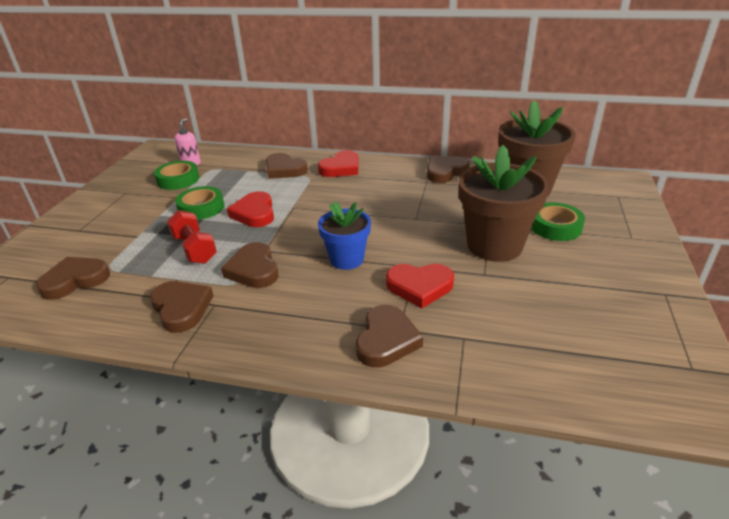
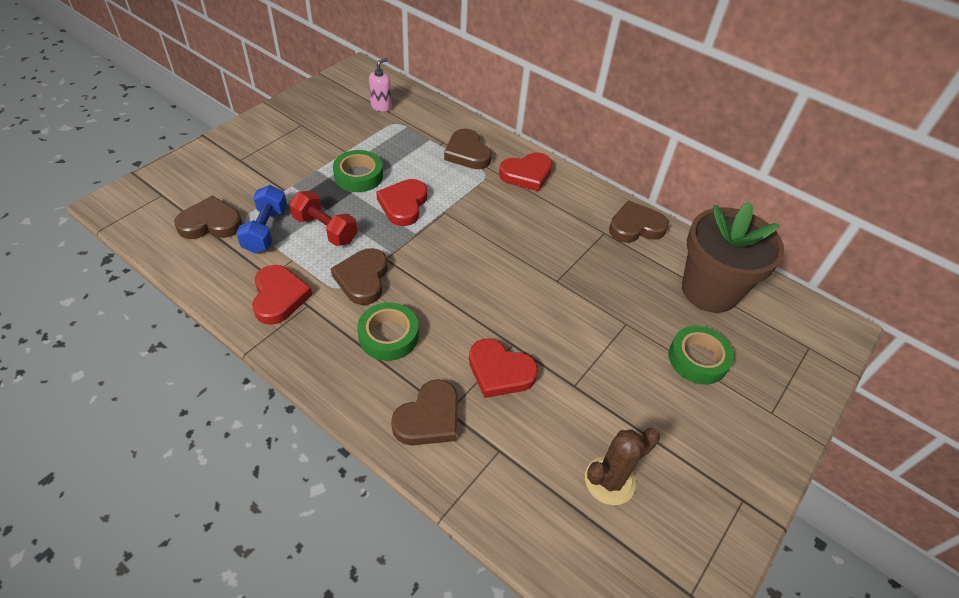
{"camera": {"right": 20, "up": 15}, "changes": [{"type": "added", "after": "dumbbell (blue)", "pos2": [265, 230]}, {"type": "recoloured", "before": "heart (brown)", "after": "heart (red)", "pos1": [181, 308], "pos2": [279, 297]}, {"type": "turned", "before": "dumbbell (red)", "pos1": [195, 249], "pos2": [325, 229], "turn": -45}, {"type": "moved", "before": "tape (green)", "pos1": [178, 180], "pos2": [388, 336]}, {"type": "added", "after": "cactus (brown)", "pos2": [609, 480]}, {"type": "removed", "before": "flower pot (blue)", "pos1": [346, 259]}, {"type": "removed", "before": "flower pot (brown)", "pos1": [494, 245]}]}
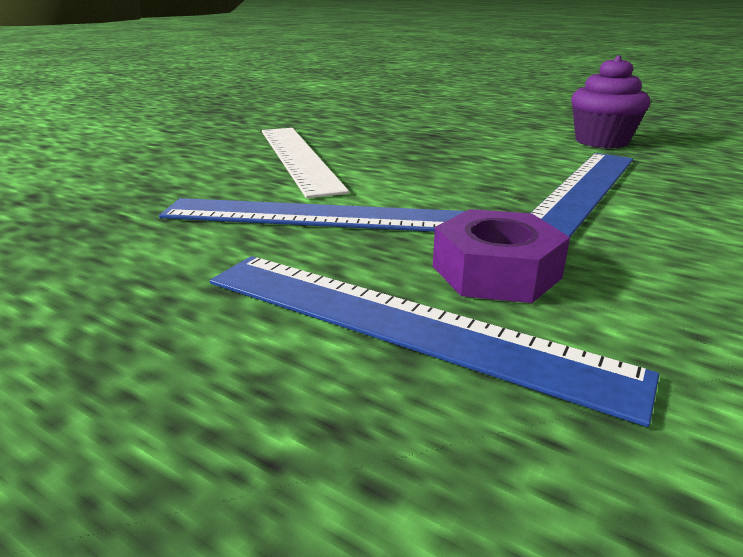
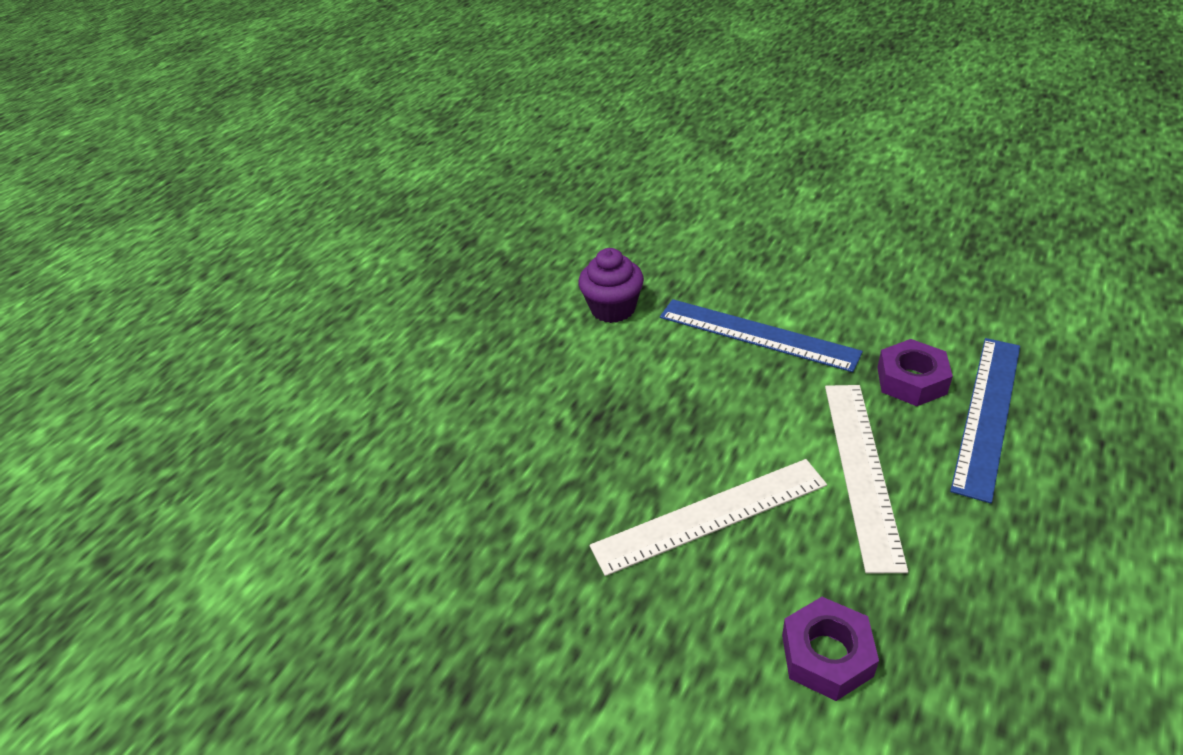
{"camera": {"right": -90, "up": 15}, "changes": [{"type": "added", "after": "nut (purple)", "pos2": [827, 655]}, {"type": "recoloured", "before": "ruler (blue)", "after": "ruler (white)", "pos1": [319, 216], "pos2": [862, 470]}]}
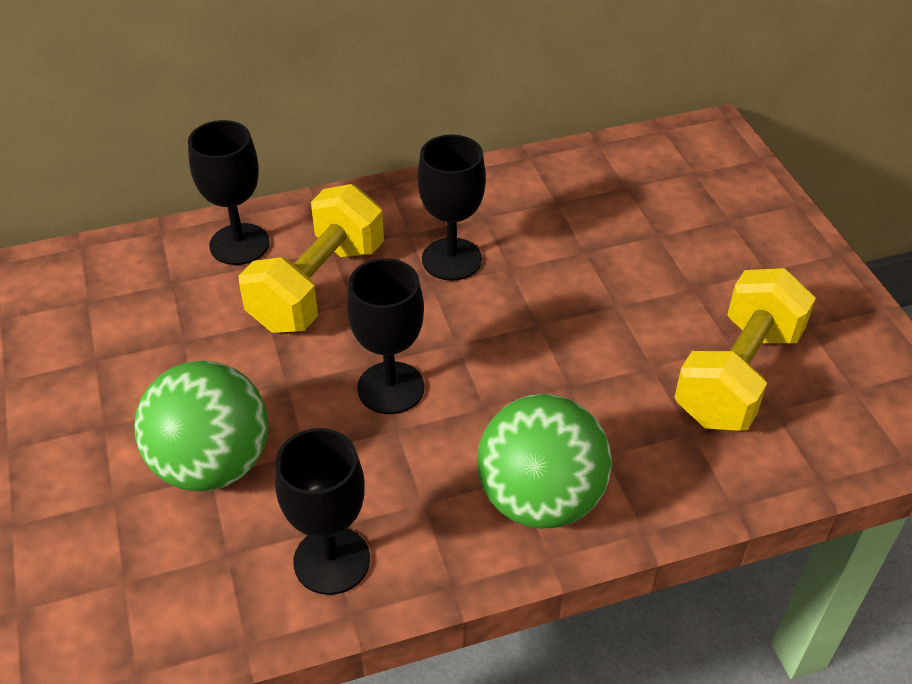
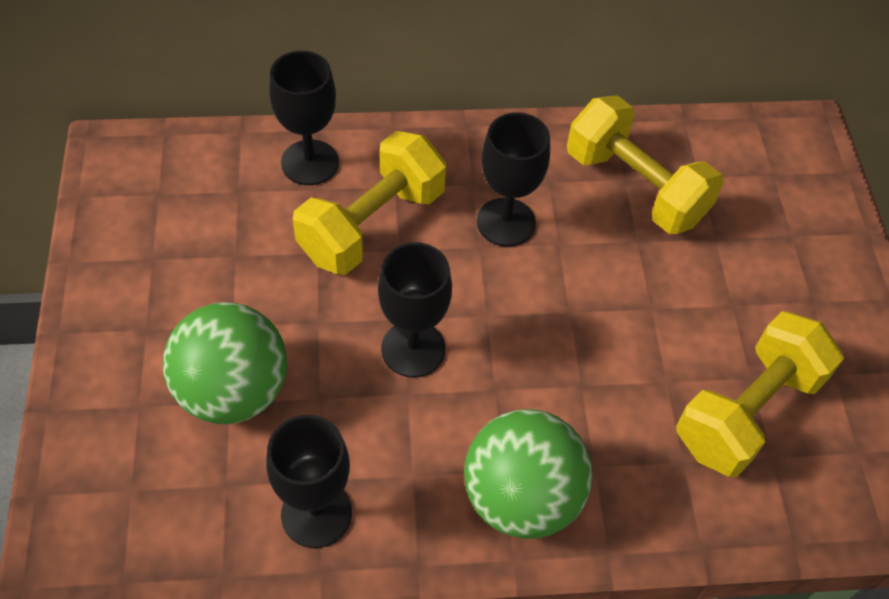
{"camera": {"right": 10, "up": 10}, "changes": [{"type": "added", "after": "dumbbell (yellow)", "pos2": [635, 187]}]}
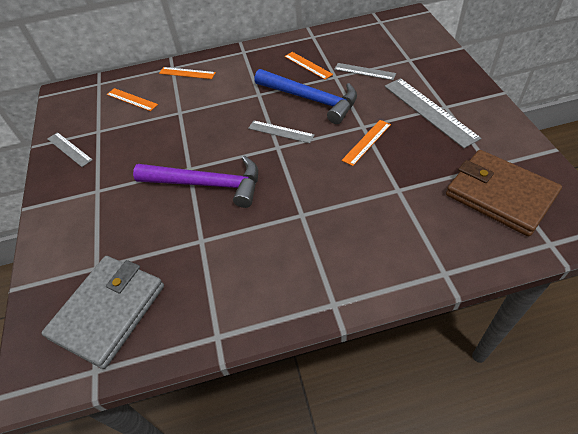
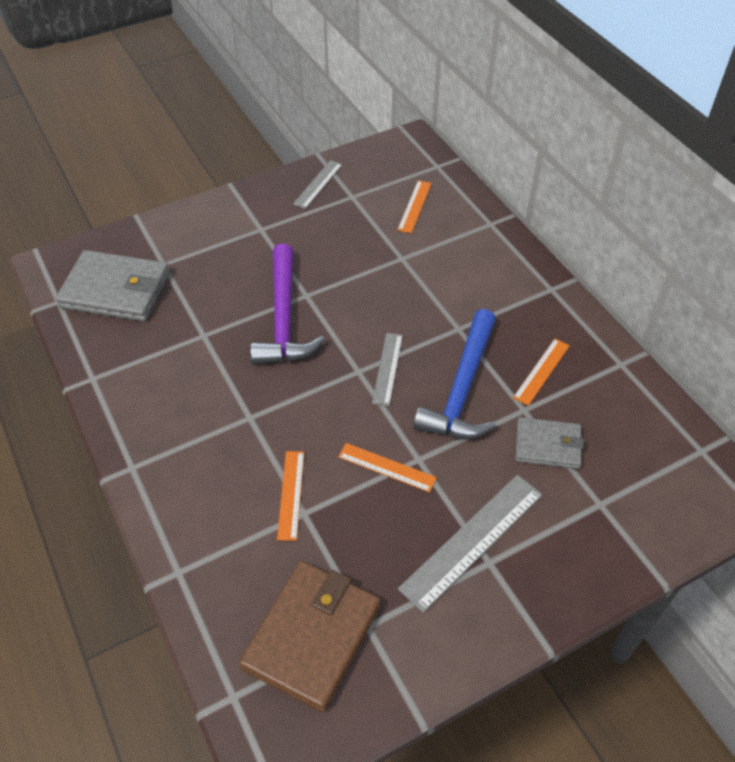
{"camera": {"right": 70, "up": 0}, "changes": [{"type": "moved", "before": "ruler (orange)", "pos1": [187, 73], "pos2": [291, 494]}, {"type": "replaced", "before": "ruler (grey)", "after": "wallet (grey)", "pos1": [364, 71], "pos2": [548, 445]}]}
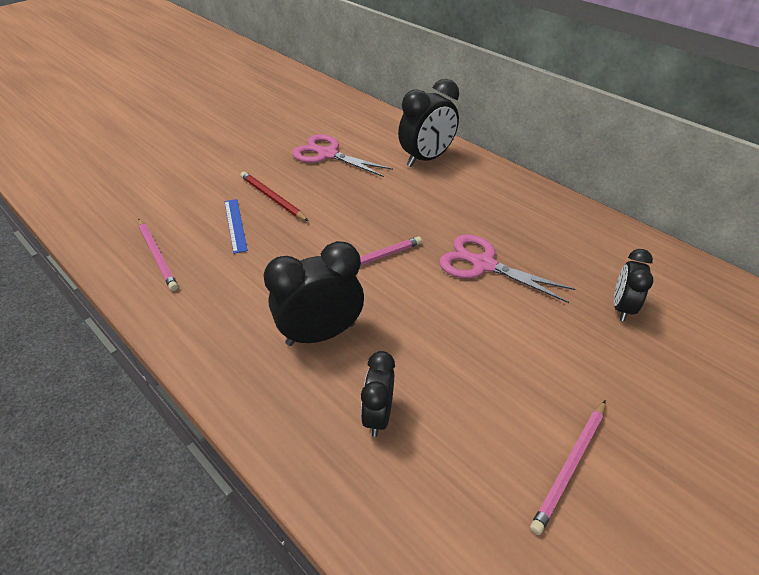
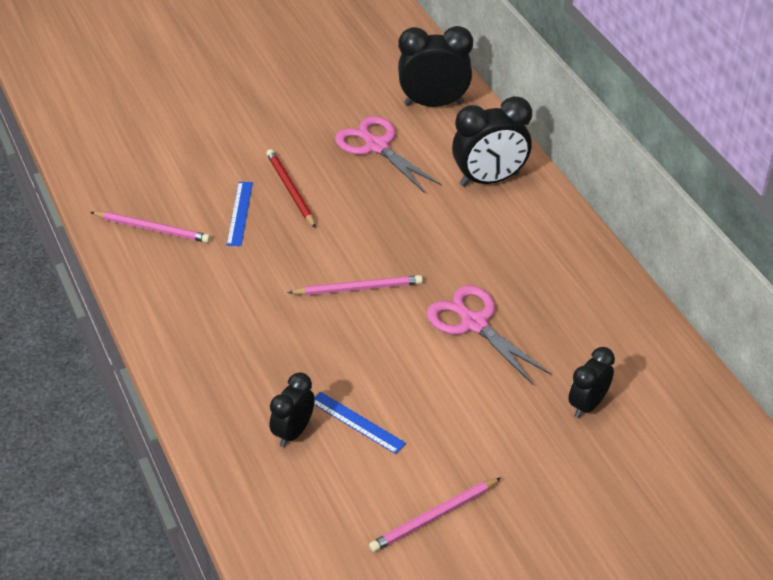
{"camera": {"right": 20, "up": 0}, "changes": [{"type": "turned", "before": "pencil (pink)", "pos1": [157, 255], "pos2": [152, 229], "turn": -60}, {"type": "added", "after": "ruler (blue)", "pos2": [357, 422]}, {"type": "moved", "before": "clock (black)", "pos1": [320, 334], "pos2": [434, 104]}]}
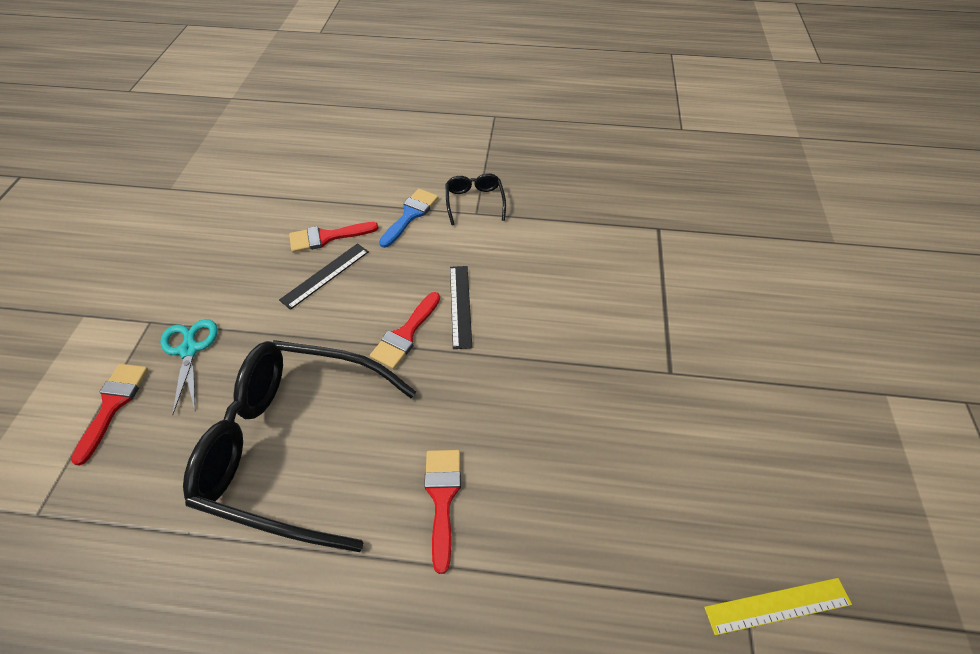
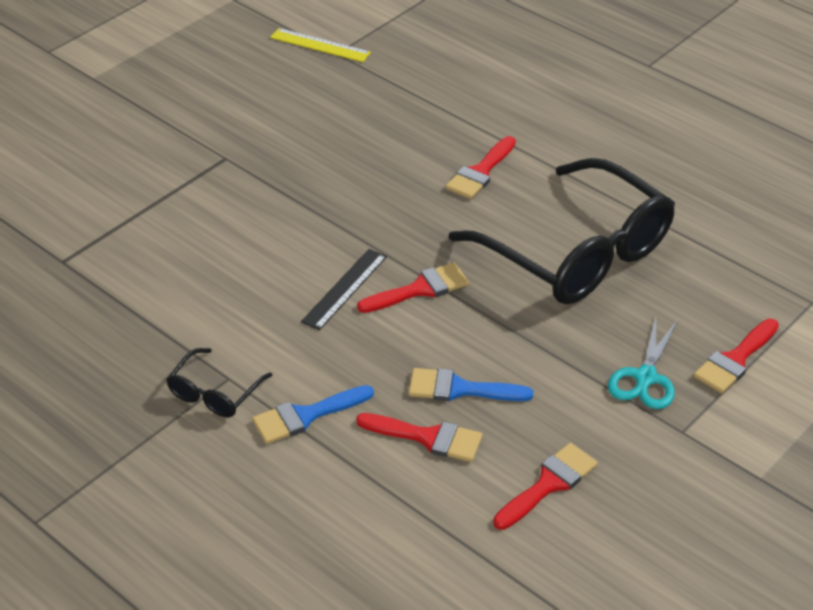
{"camera": {"right": -145, "up": -10}, "changes": [{"type": "replaced", "before": "ruler (black)", "after": "brush (blue)", "pos1": [325, 275], "pos2": [460, 389]}, {"type": "added", "after": "brush (red)", "pos2": [548, 484]}]}
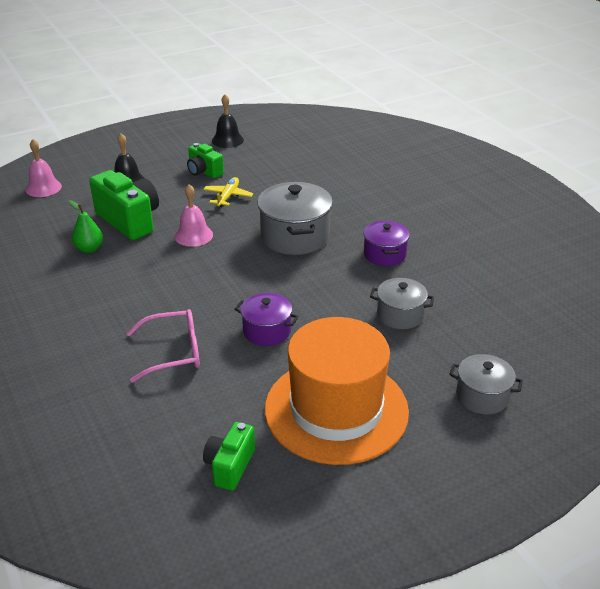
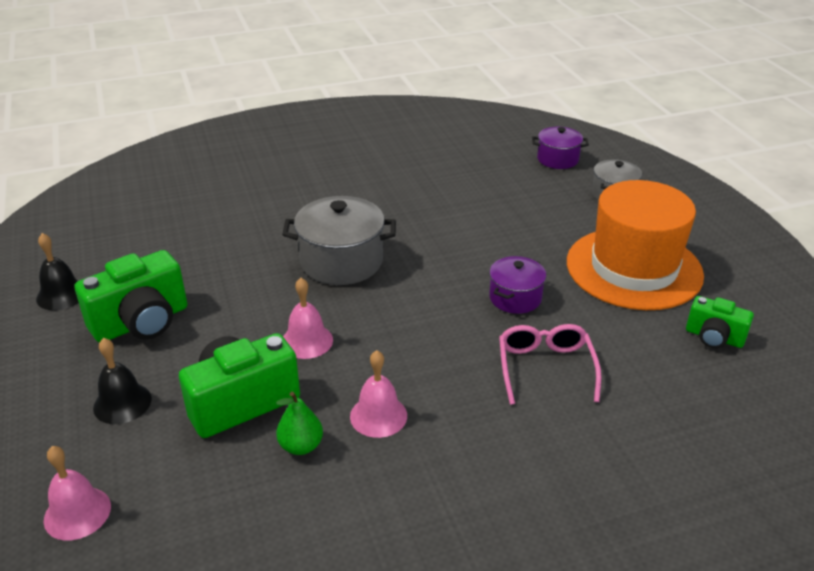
{"camera": {"right": -80, "up": 0}, "changes": [{"type": "resized", "before": "camera (green)", "pos1": [204, 172], "pos2": [142, 322], "scale": 1.73}, {"type": "added", "after": "bell (pink)", "pos2": [378, 416]}, {"type": "moved", "before": "pot (purple)", "pos1": [384, 254], "pos2": [557, 159]}, {"type": "removed", "before": "plane (yellow)", "pos1": [228, 196]}, {"type": "removed", "before": "pot (grey)", "pos1": [400, 315]}]}
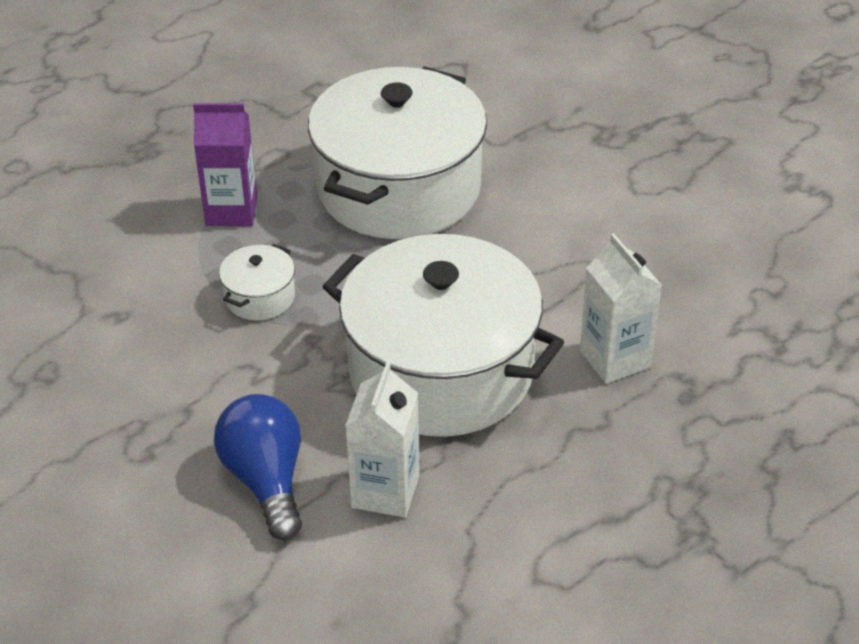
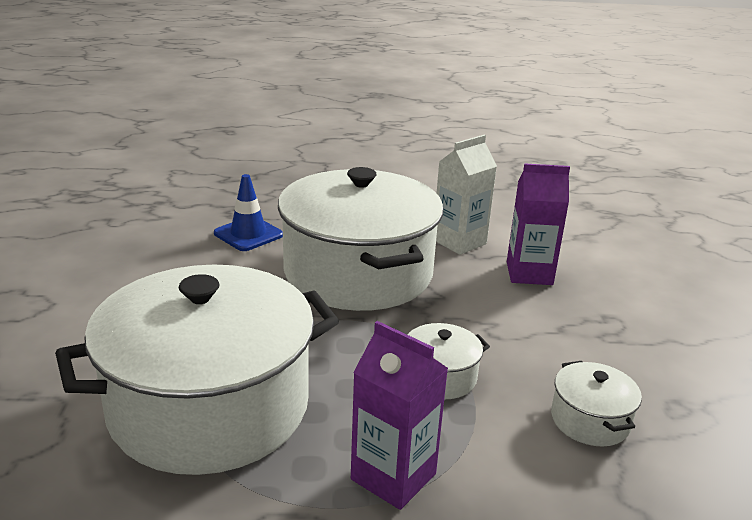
{"camera": {"right": -145, "up": -15}, "changes": [{"type": "replaced", "before": "carton (white)", "after": "traffic cone (blue)", "pos1": [615, 359], "pos2": [248, 234]}, {"type": "replaced", "before": "light bulb (blue)", "after": "carton (purple)", "pos1": [266, 480], "pos2": [529, 273]}, {"type": "added", "after": "pot (white)", "pos2": [590, 420]}]}
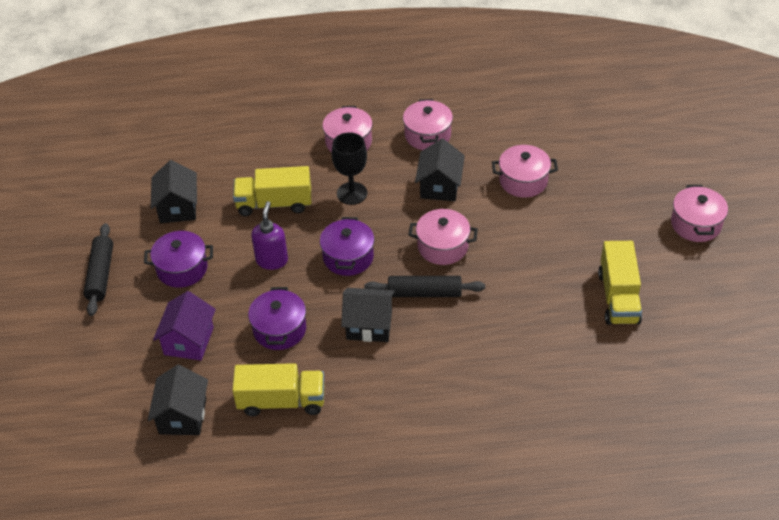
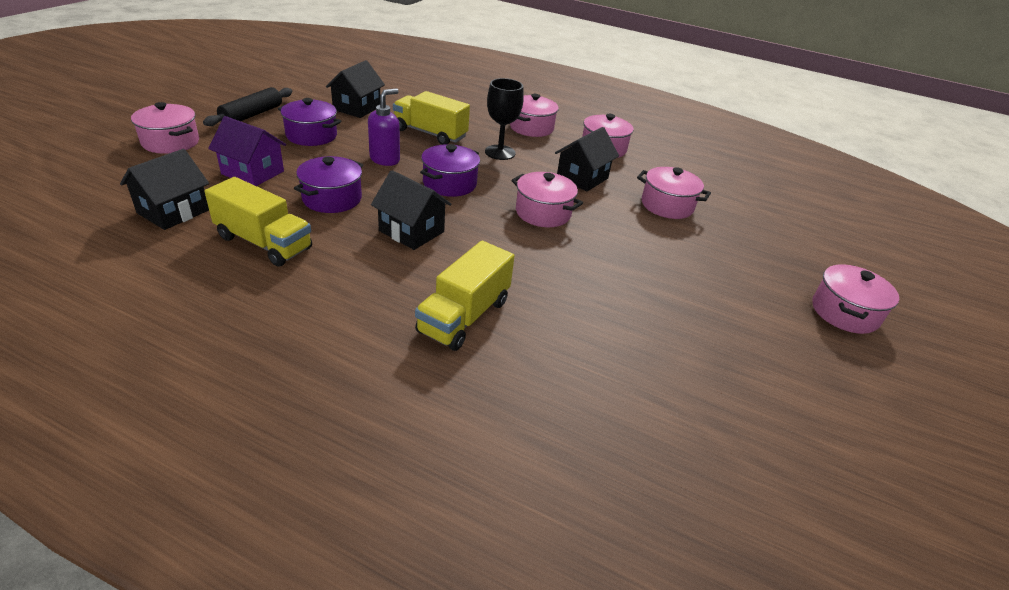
{"camera": {"right": 25, "up": -10}, "changes": [{"type": "added", "after": "pot (pink)", "pos2": [170, 142]}, {"type": "turned", "before": "house (purple)", "pos1": [189, 341], "pos2": [253, 173], "turn": 75}, {"type": "moved", "before": "truck (yellow)", "pos1": [618, 297], "pos2": [464, 316]}, {"type": "removed", "before": "rolling pin (black)", "pos1": [424, 293]}]}
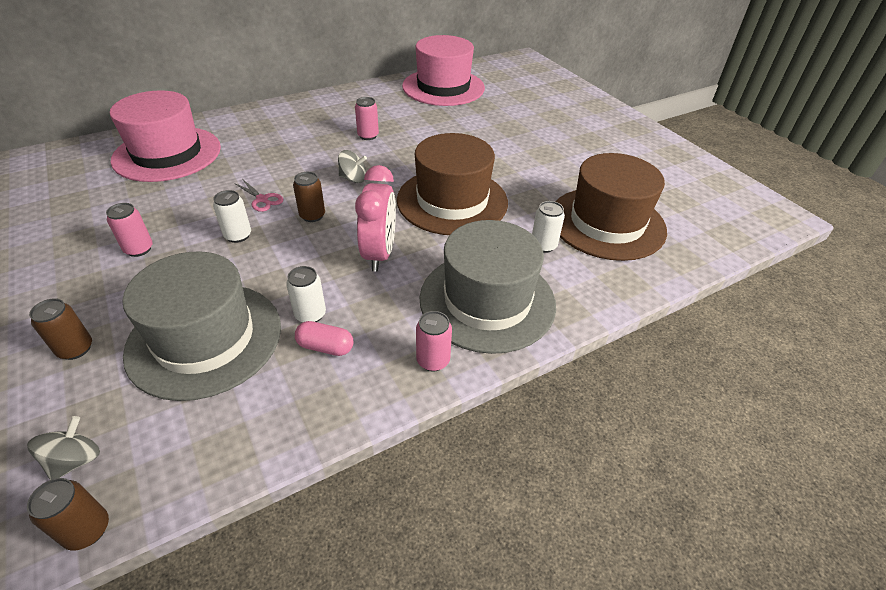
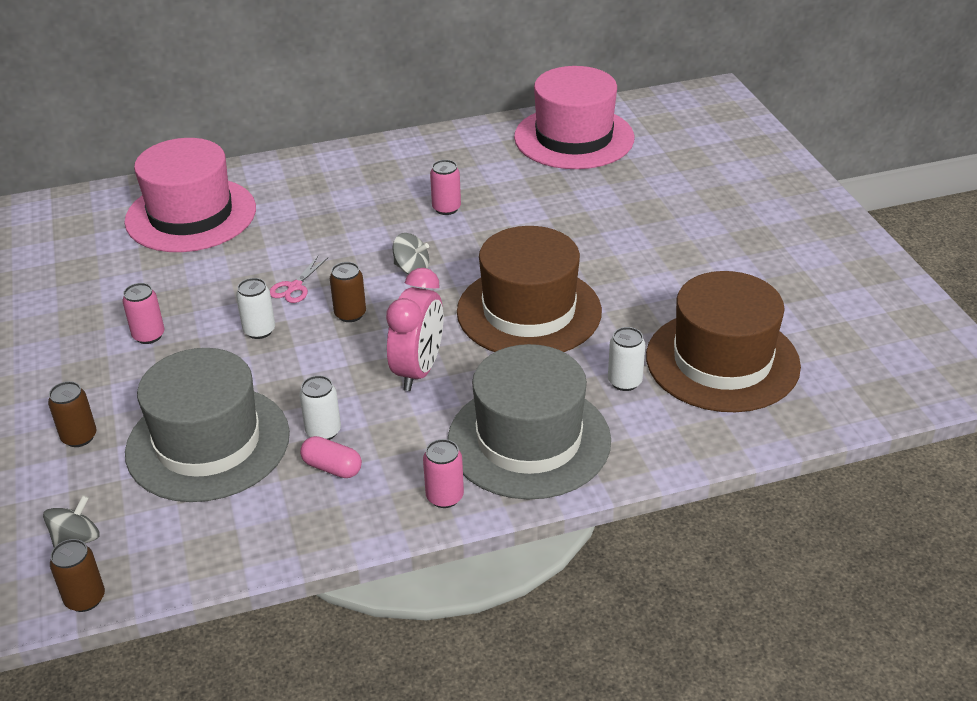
{"camera": {"right": 15, "up": -5}, "changes": [{"type": "turned", "before": "scissors (pink)", "pos1": [262, 199], "pos2": [294, 287], "turn": 60}]}
